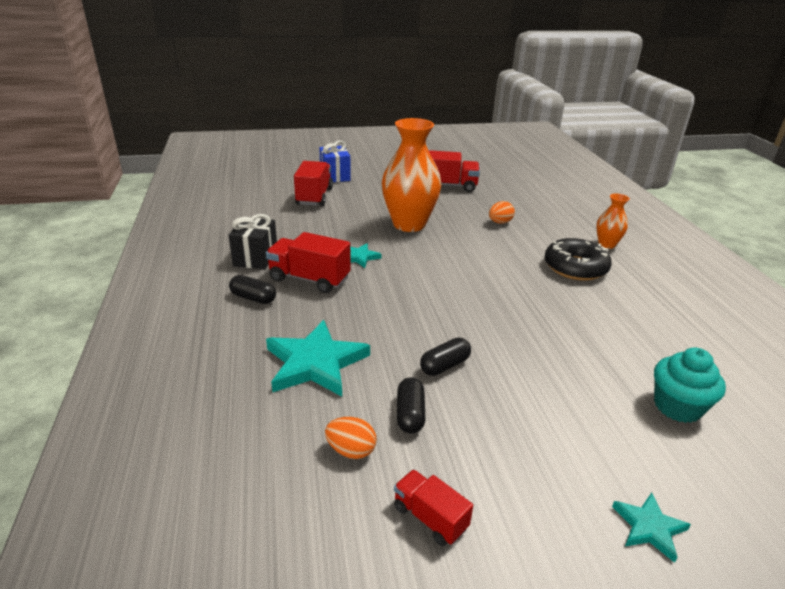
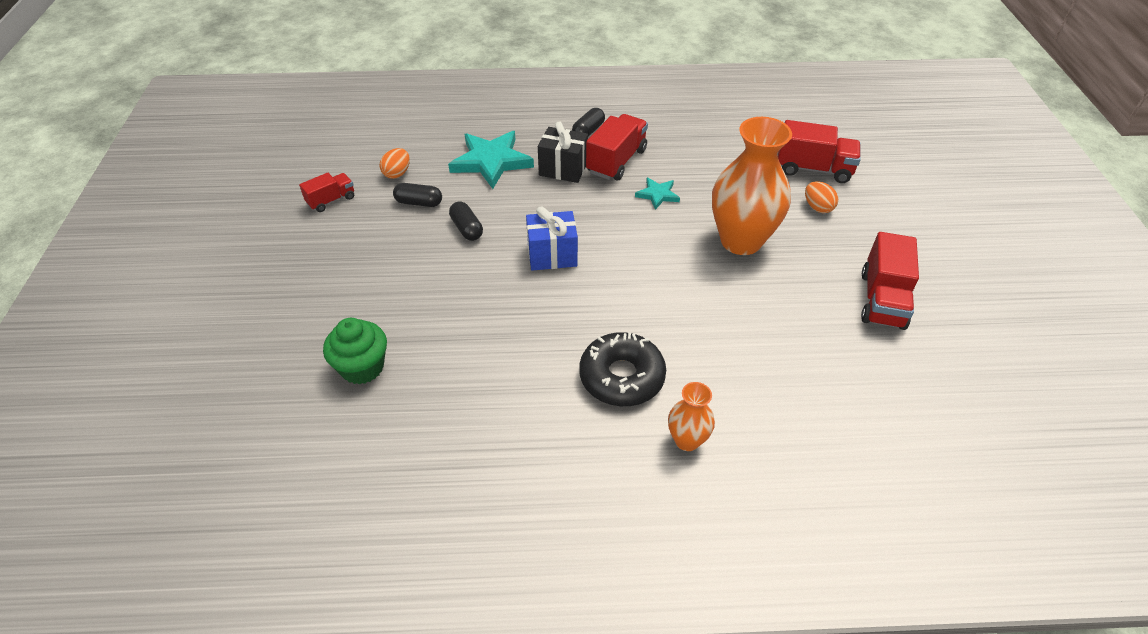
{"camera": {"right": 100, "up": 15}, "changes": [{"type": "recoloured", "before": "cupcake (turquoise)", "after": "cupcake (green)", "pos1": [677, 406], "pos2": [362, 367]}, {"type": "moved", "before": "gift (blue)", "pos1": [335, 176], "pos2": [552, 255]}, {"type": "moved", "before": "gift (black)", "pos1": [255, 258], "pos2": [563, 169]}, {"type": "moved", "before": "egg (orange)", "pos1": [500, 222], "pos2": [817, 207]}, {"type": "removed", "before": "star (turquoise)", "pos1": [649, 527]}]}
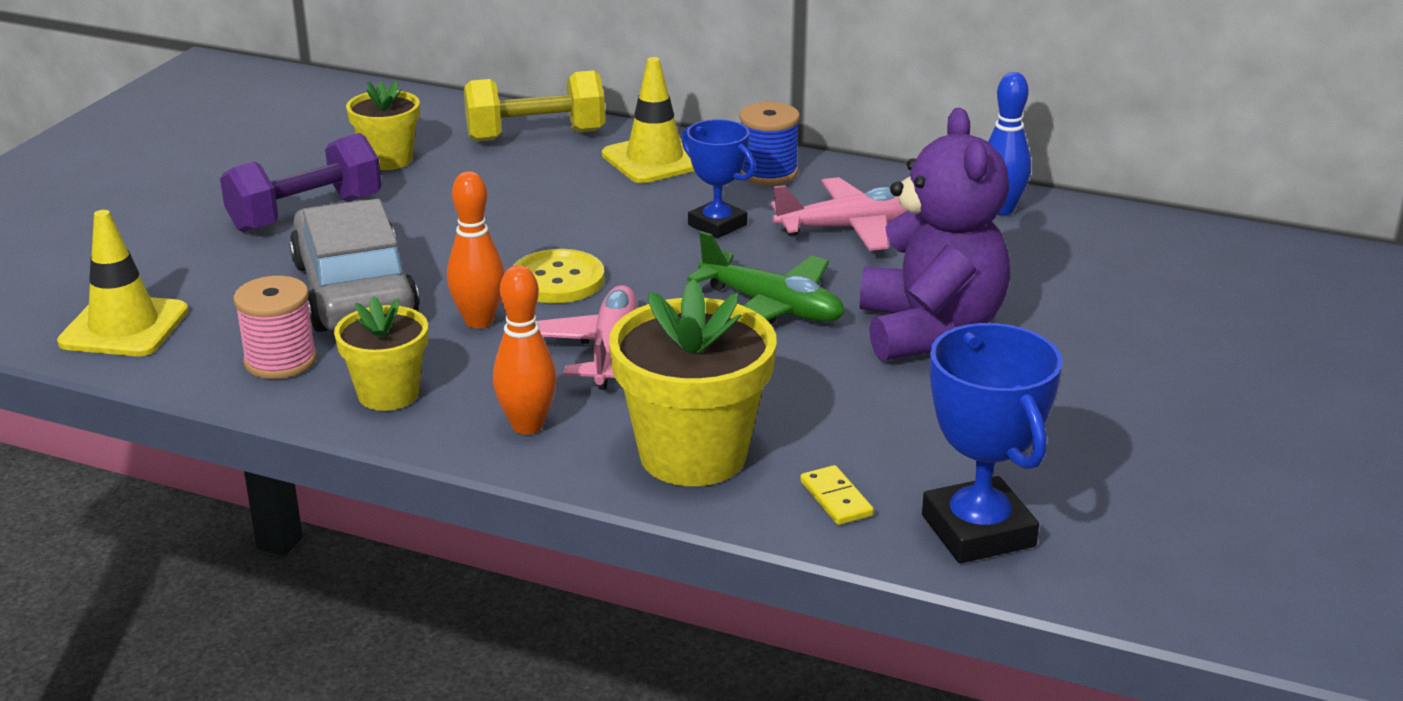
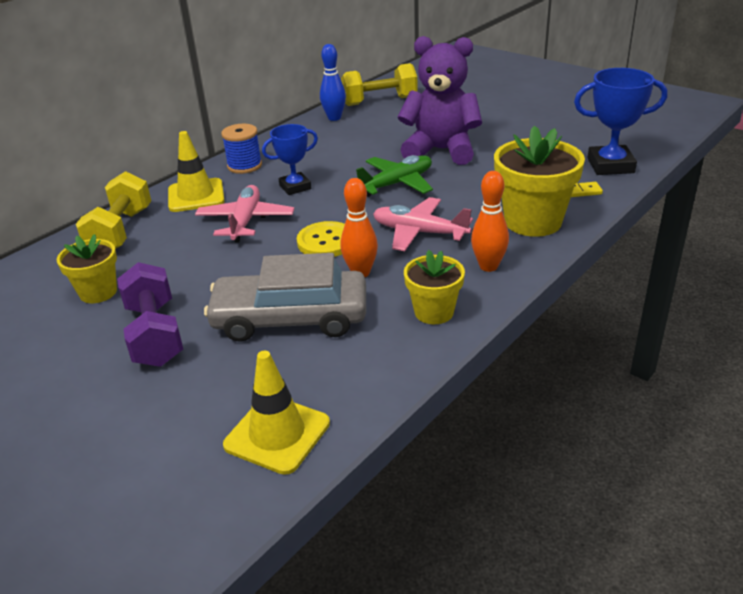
{"camera": {"right": -70, "up": 5}, "changes": [{"type": "moved", "before": "plane (pink)", "pos1": [850, 228], "pos2": [245, 221]}, {"type": "added", "after": "dumbbell (yellow)", "pos2": [380, 101]}, {"type": "removed", "before": "spool (pink)", "pos1": [280, 361]}]}
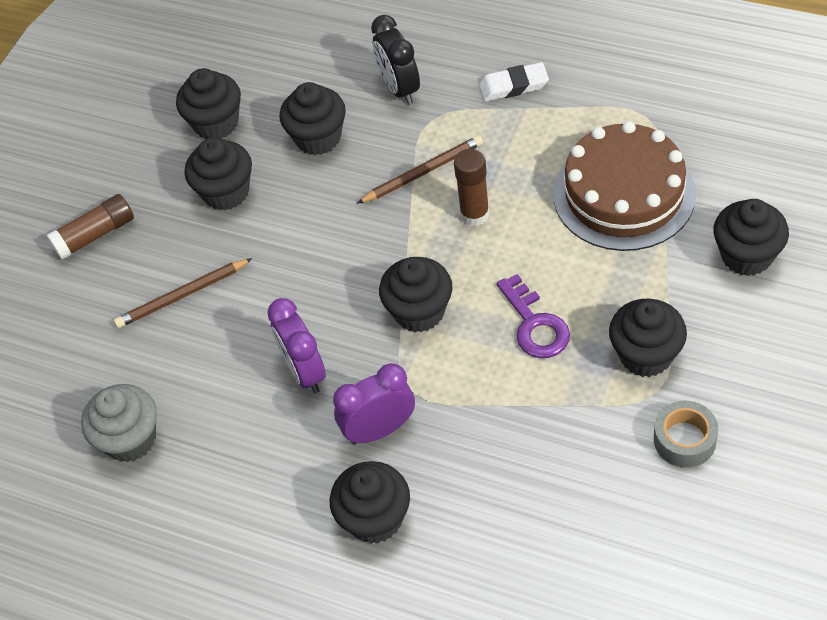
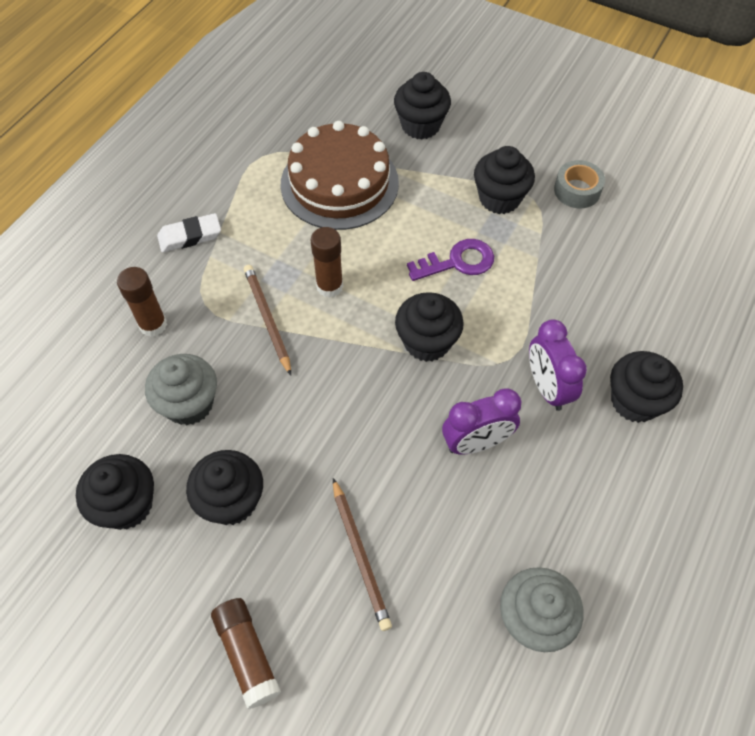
{"camera": {"right": -90, "up": 5}, "changes": [{"type": "replaced", "before": "clock (black)", "after": "glue stick (brown)", "pos1": [399, 88], "pos2": [153, 325]}, {"type": "recoloured", "before": "cupcake (black)", "after": "cupcake (grey)", "pos1": [318, 138], "pos2": [189, 404]}, {"type": "turned", "before": "eraser (white)", "pos1": [513, 86], "pos2": [190, 236], "turn": 75}]}
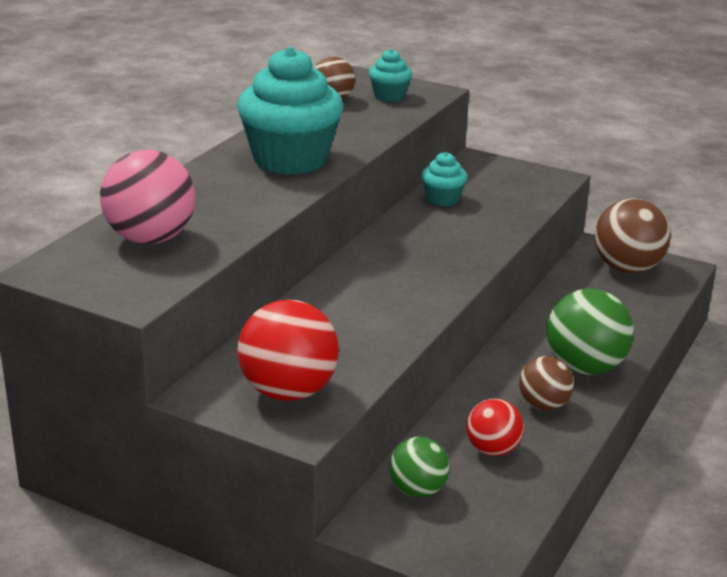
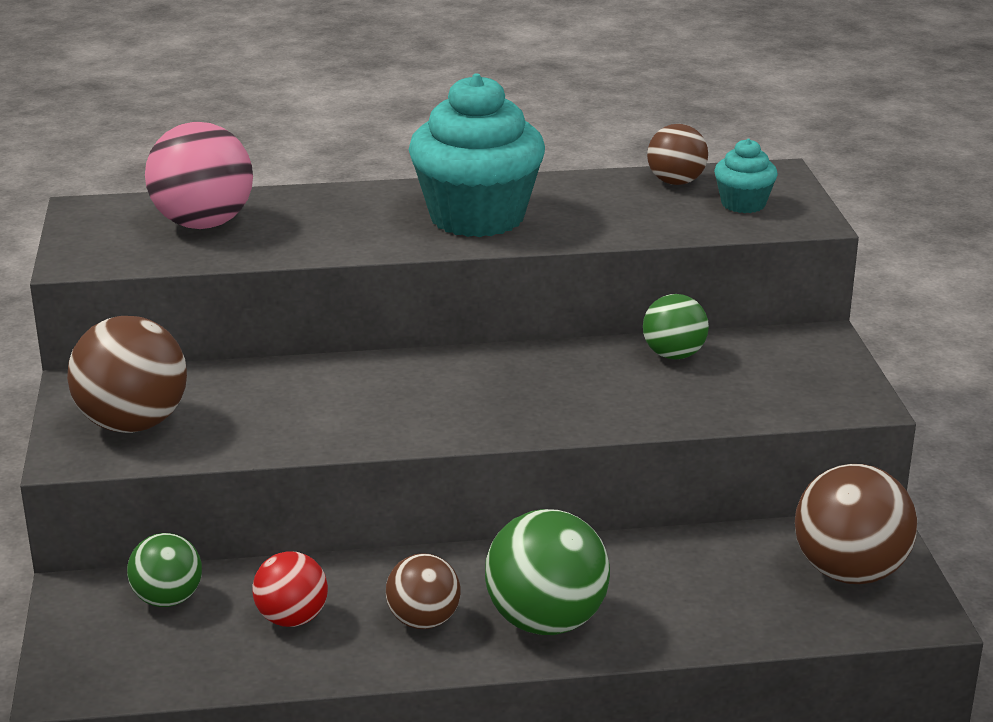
{"camera": {"right": 55, "up": 0}, "changes": [{"type": "recoloured", "before": "ball (red)", "after": "ball (brown)", "pos1": [288, 392], "pos2": [133, 424]}, {"type": "replaced", "before": "cupcake (turquoise)", "after": "ball (green)", "pos1": [442, 199], "pos2": [674, 355]}]}
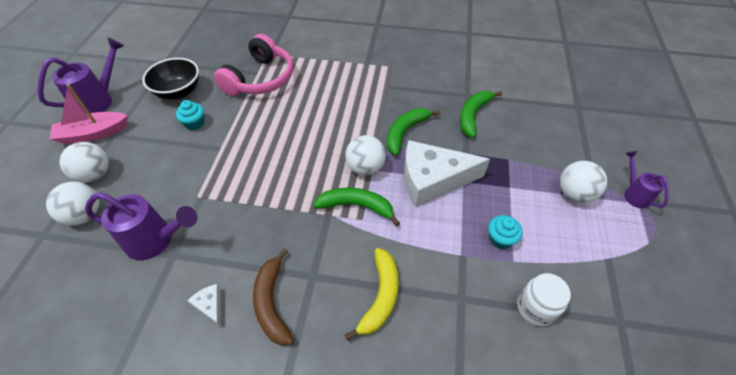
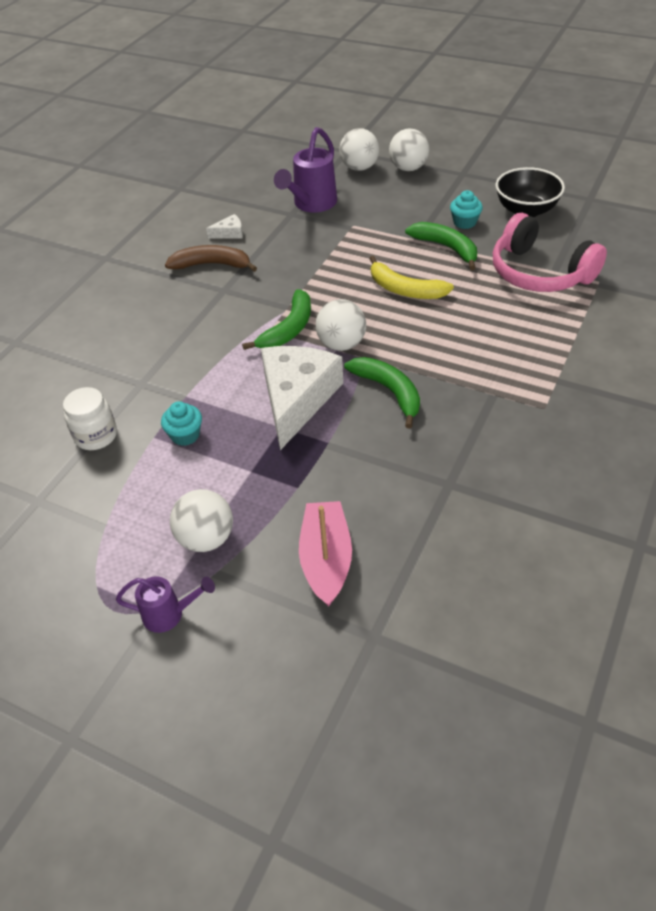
{"camera": {"right": 110, "up": -5}, "changes": [{"type": "moved", "before": "boat (pink)", "pos1": [93, 134], "pos2": [326, 560]}, {"type": "moved", "before": "banana (yellow)", "pos1": [380, 296], "pos2": [405, 289]}, {"type": "moved", "before": "banana (green)", "pos1": [473, 115], "pos2": [446, 248]}, {"type": "removed", "before": "watering can (purple)", "pos1": [99, 101]}]}
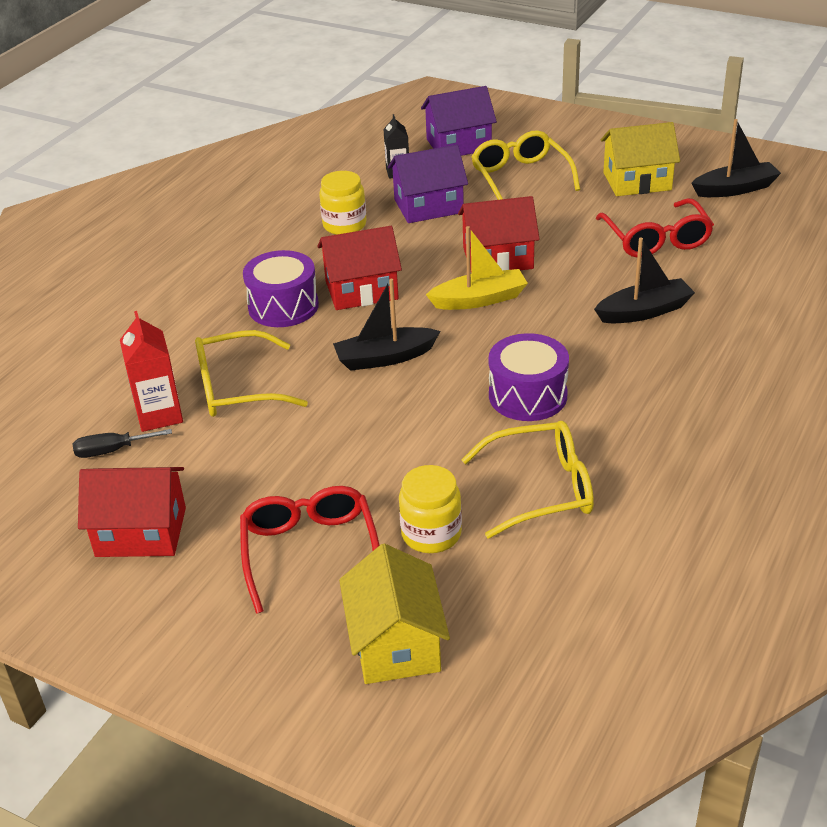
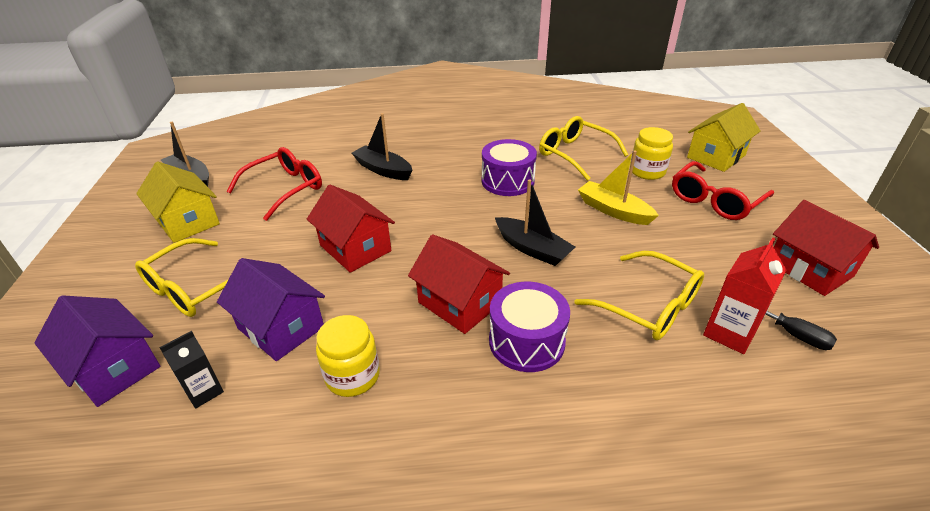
{"camera": {"right": -125, "up": 0}, "changes": [{"type": "moved", "before": "boat (yellow)", "pos1": [479, 299], "pos2": [613, 210]}]}
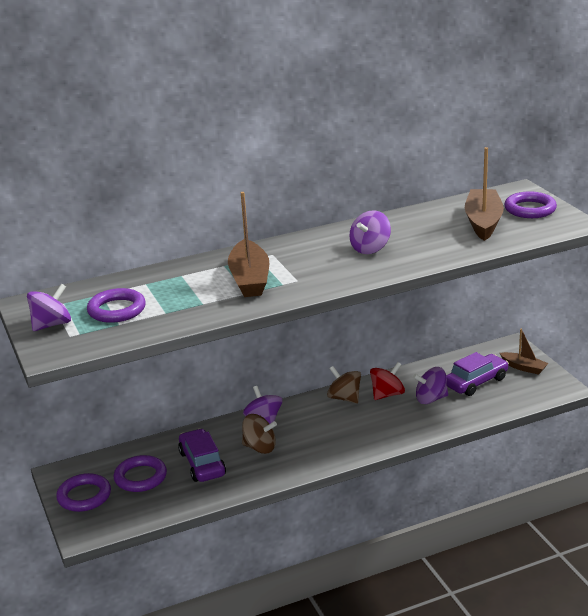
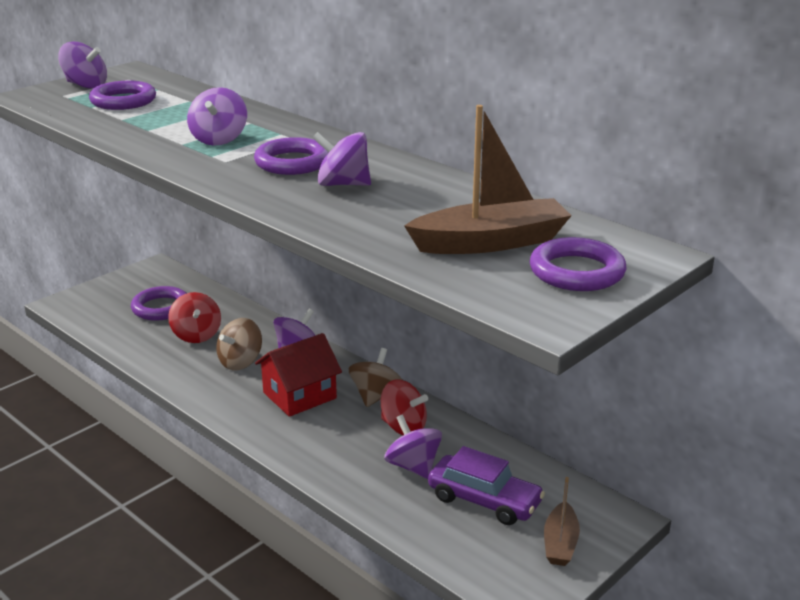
{"camera": {"right": 65, "up": 0}, "changes": [{"type": "replaced", "before": "car (purple)", "after": "spinning top (red)", "pos1": [202, 463], "pos2": [196, 335]}, {"type": "replaced", "before": "boat (brown)", "after": "spinning top (purple)", "pos1": [250, 279], "pos2": [219, 139]}, {"type": "turned", "before": "spinning top (brown)", "pos1": [260, 447], "pos2": [240, 362], "turn": 45}, {"type": "moved", "before": "ring (purple)", "pos1": [84, 496], "pos2": [292, 162]}, {"type": "added", "after": "house (red)", "pos2": [299, 395]}]}
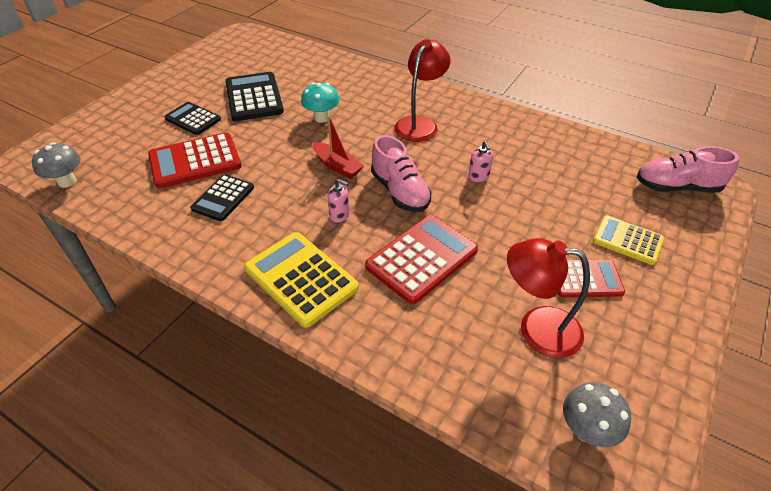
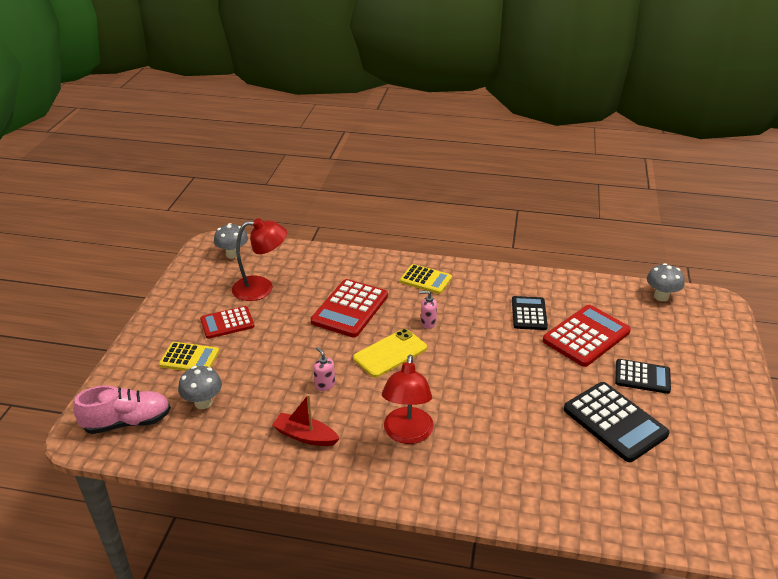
{"camera": {"right": 160, "up": -10}, "changes": [{"type": "added", "after": "mushroom (grey)", "pos2": [203, 402]}, {"type": "moved", "before": "boat (red)", "pos1": [337, 166], "pos2": [305, 436]}, {"type": "replaced", "before": "shoe (pink)", "after": "phone (yellow)", "pos1": [400, 192], "pos2": [390, 353]}, {"type": "resized", "before": "calculator (yellow)", "pos1": [301, 278], "pos2": [425, 280], "scale": 0.63}, {"type": "removed", "before": "mushroom (turquoise)", "pos1": [321, 118]}]}
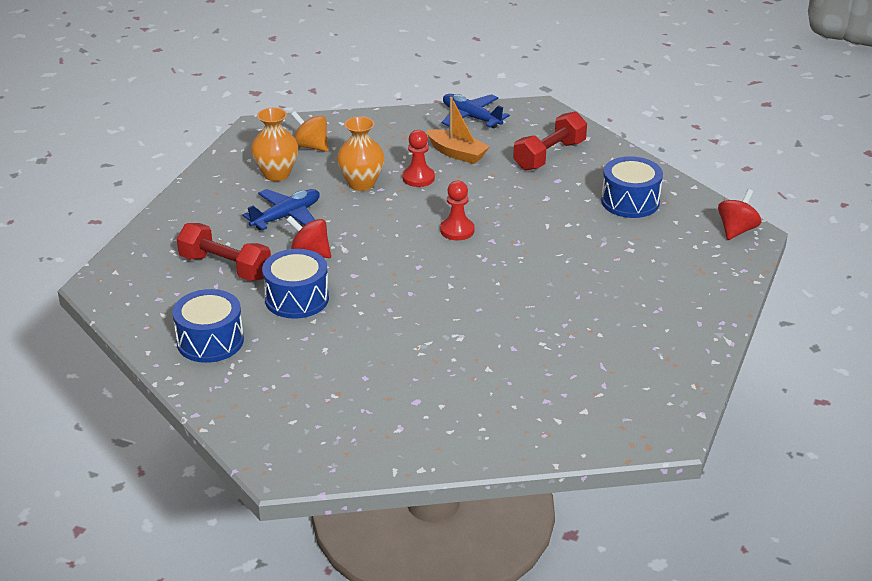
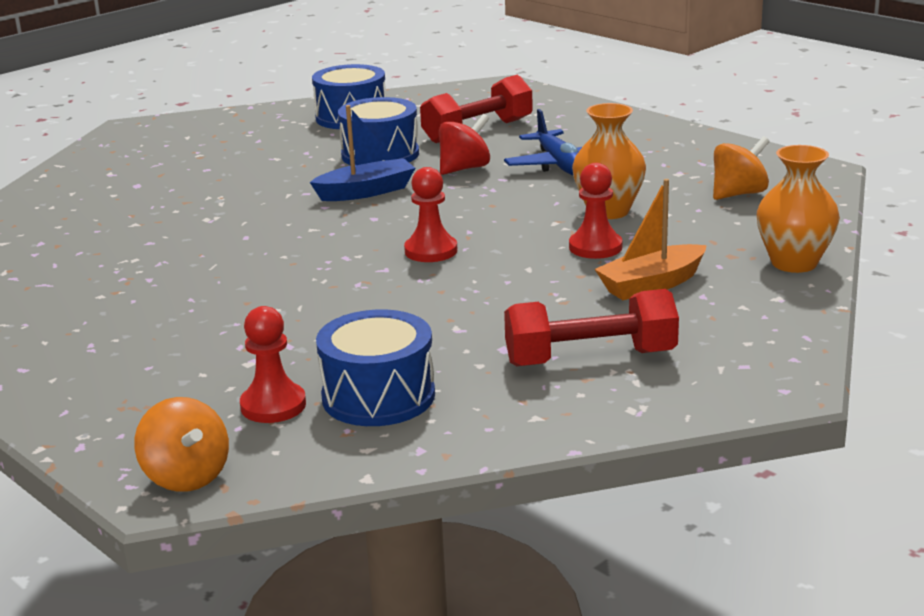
{"camera": {"right": 115, "up": -10}, "changes": [{"type": "recoloured", "before": "spinning top (red)", "after": "spinning top (orange)", "pos1": [736, 230], "pos2": [186, 477]}, {"type": "added", "after": "pawn (red)", "pos2": [273, 405]}, {"type": "added", "after": "boat (blue)", "pos2": [366, 192]}, {"type": "turned", "before": "dumbbell (red)", "pos1": [549, 155], "pos2": [590, 358], "turn": -75}, {"type": "moved", "before": "vase (orange)", "pos1": [276, 174], "pos2": [794, 263]}, {"type": "removed", "before": "plane (blue)", "pos1": [471, 117]}]}
